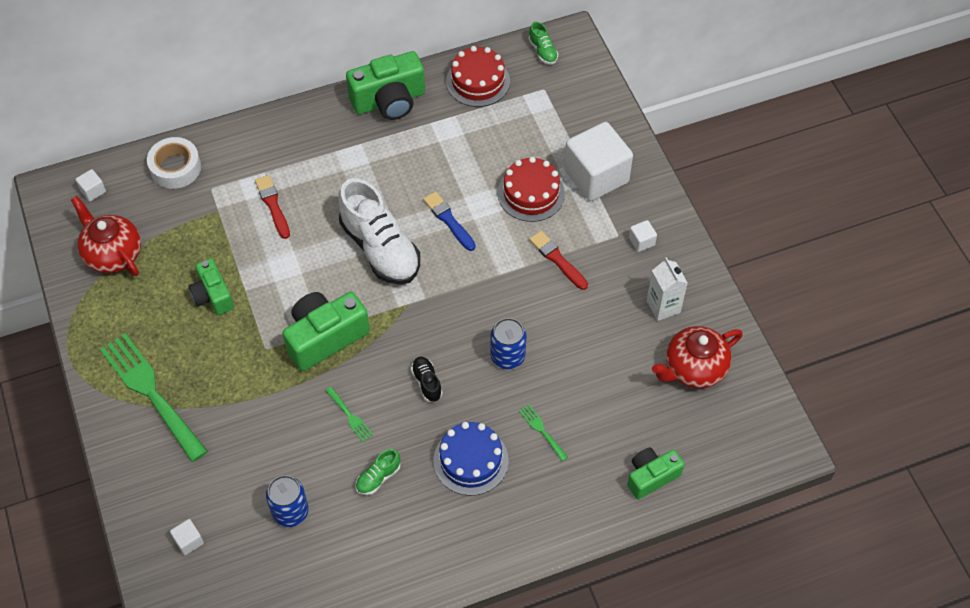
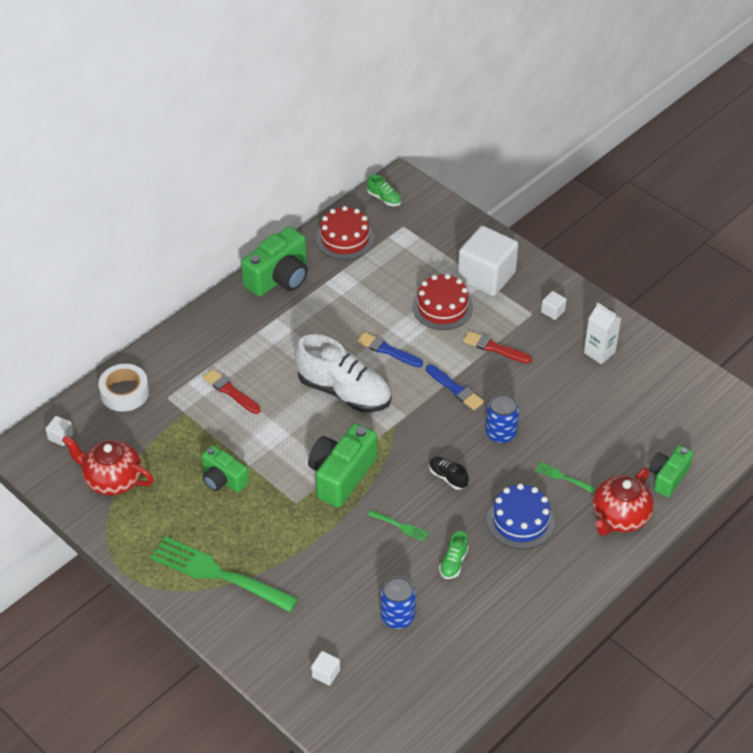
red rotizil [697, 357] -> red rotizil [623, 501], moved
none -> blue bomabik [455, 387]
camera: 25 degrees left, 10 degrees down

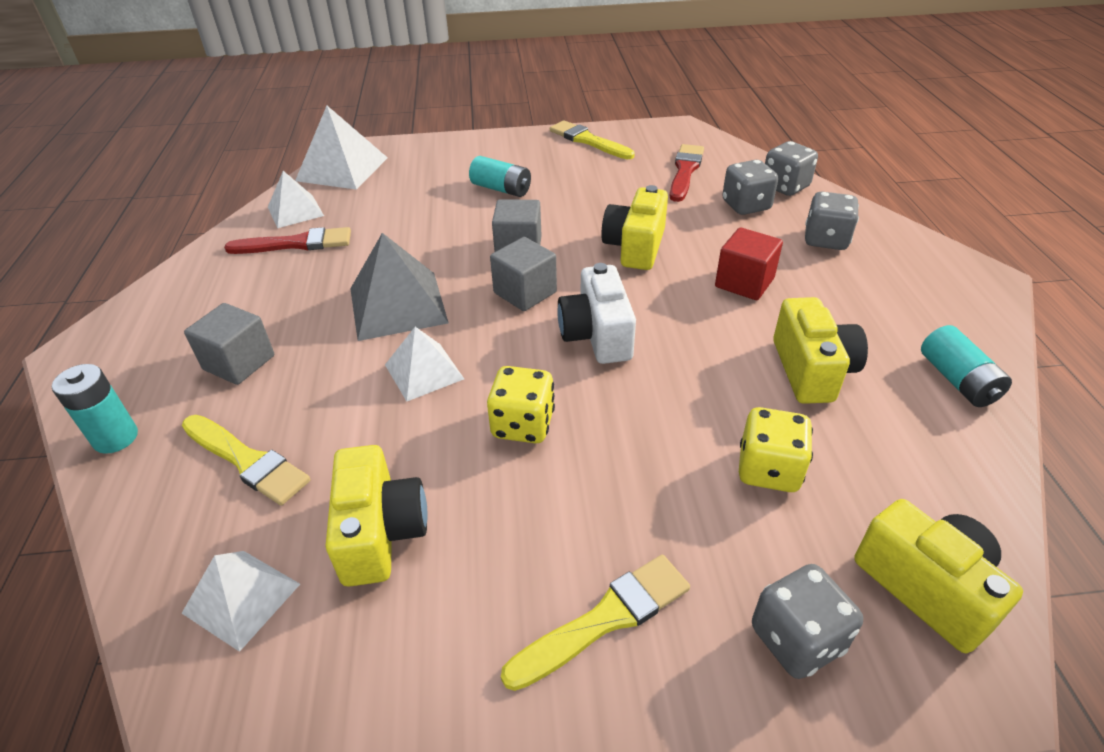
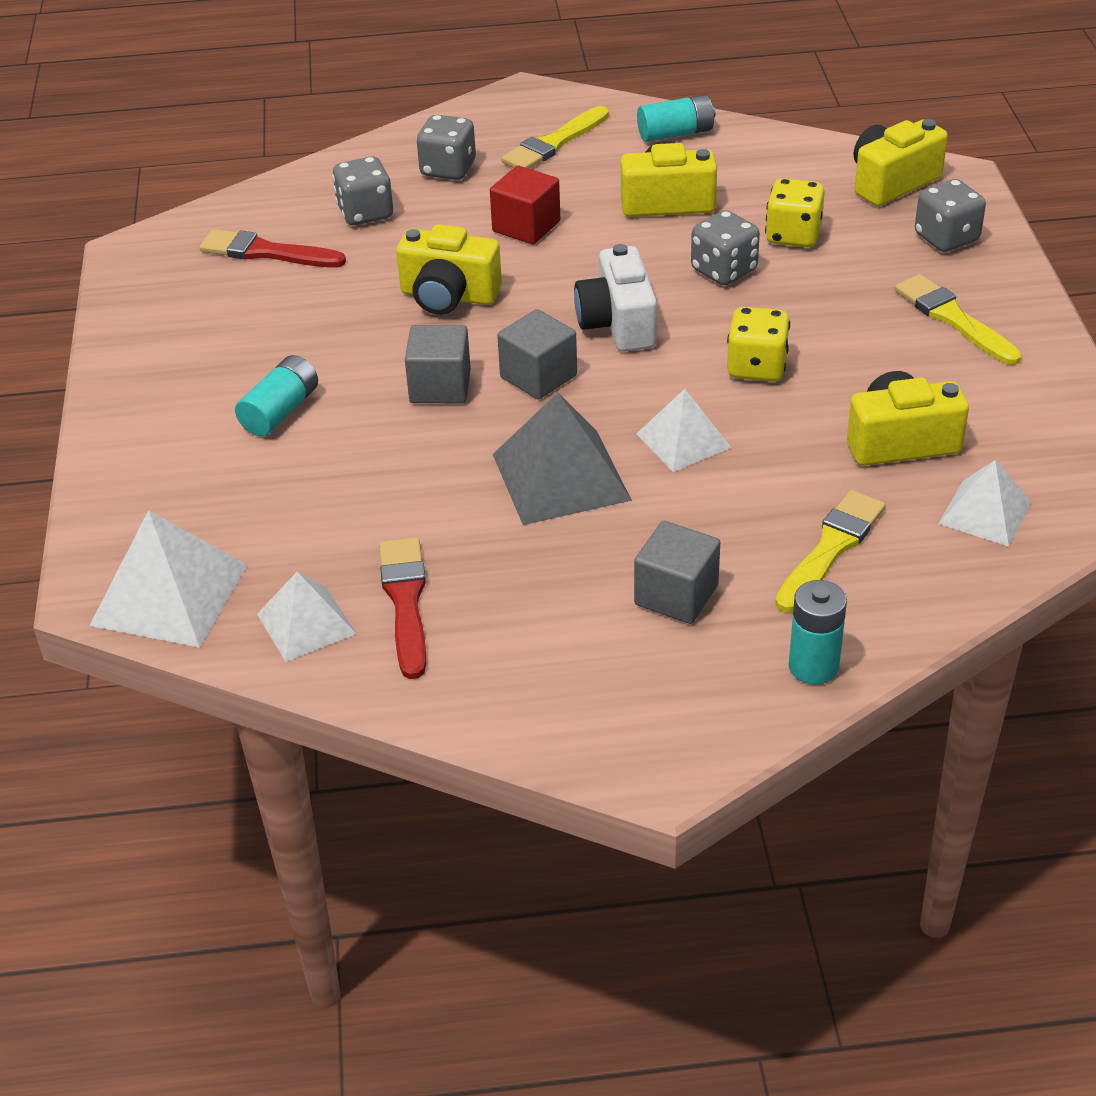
yellow bomabik [592, 139] -> yellow bomabik [555, 137], moved
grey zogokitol [791, 168] -> grey zogokitol [725, 247], moved
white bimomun [596, 313] -> white bimomun [615, 298], 90 degrees clockwise
camera: 90 degrees left, 0 degrees up

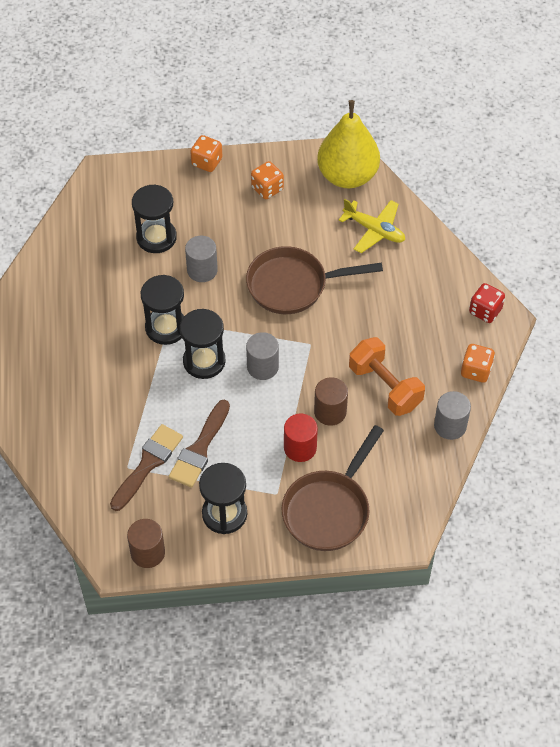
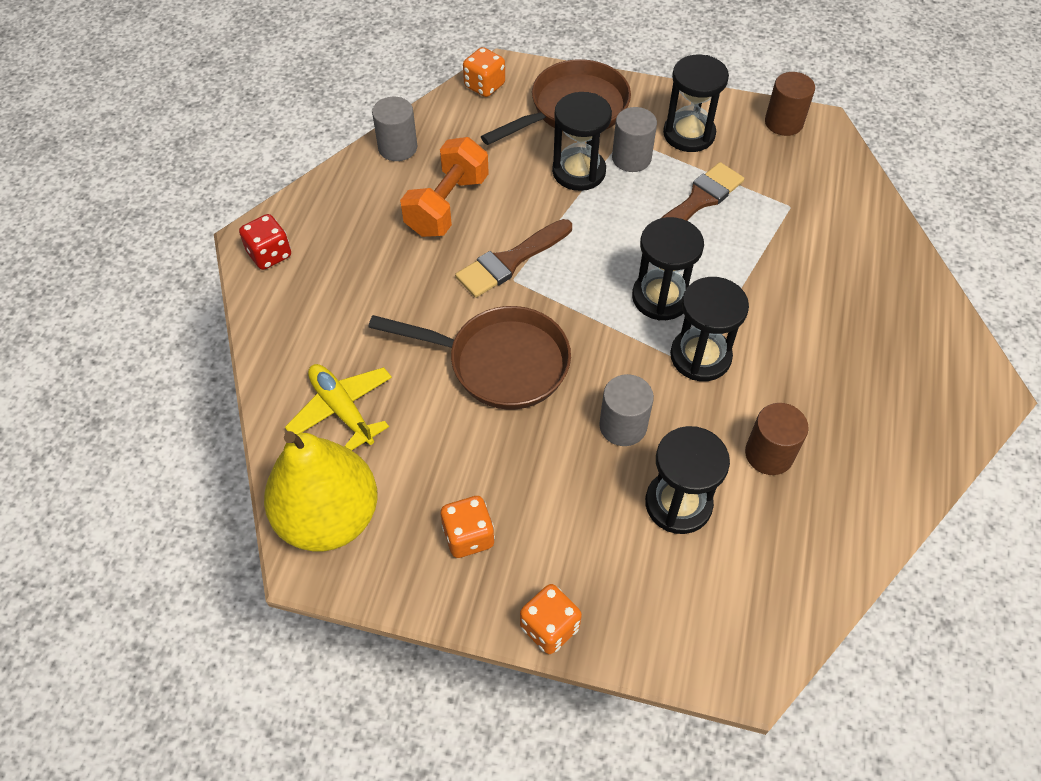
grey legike [262, 356] -> grey legike [634, 139], moved
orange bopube [387, 376] -> orange bopube [444, 187], 45 degrees clockwise
orange zogokitol [478, 363] -> orange zogokitol [484, 72], moved
brown legike [331, 401] -> brown legike [777, 439], moved
red legike [301, 437] -> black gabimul [582, 141]
brown bomabik [146, 467] -> brown bomabik [513, 258], moved
camera: 160 degrees left, 0 degrees up

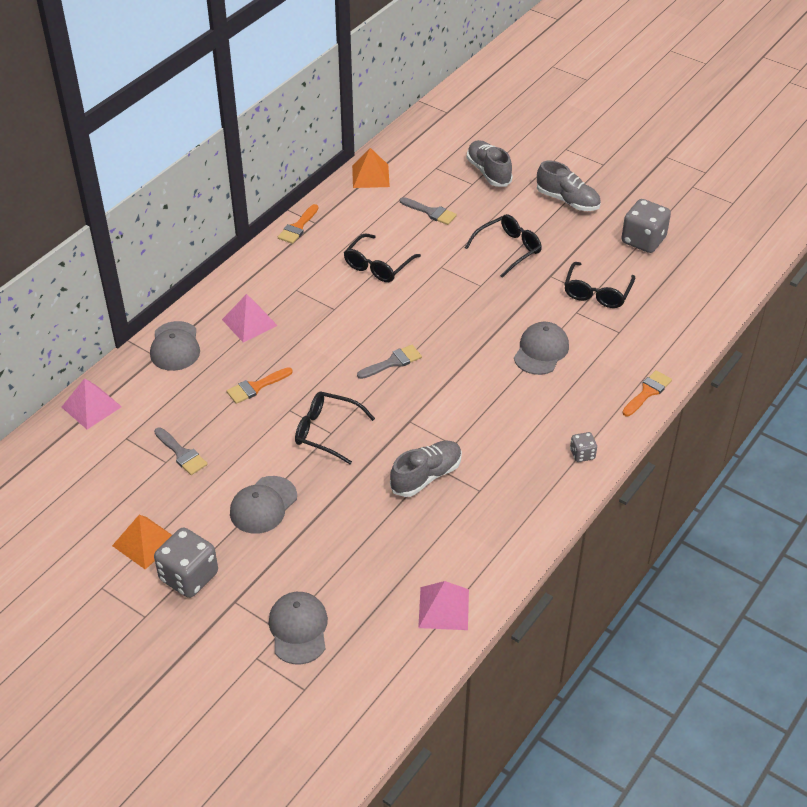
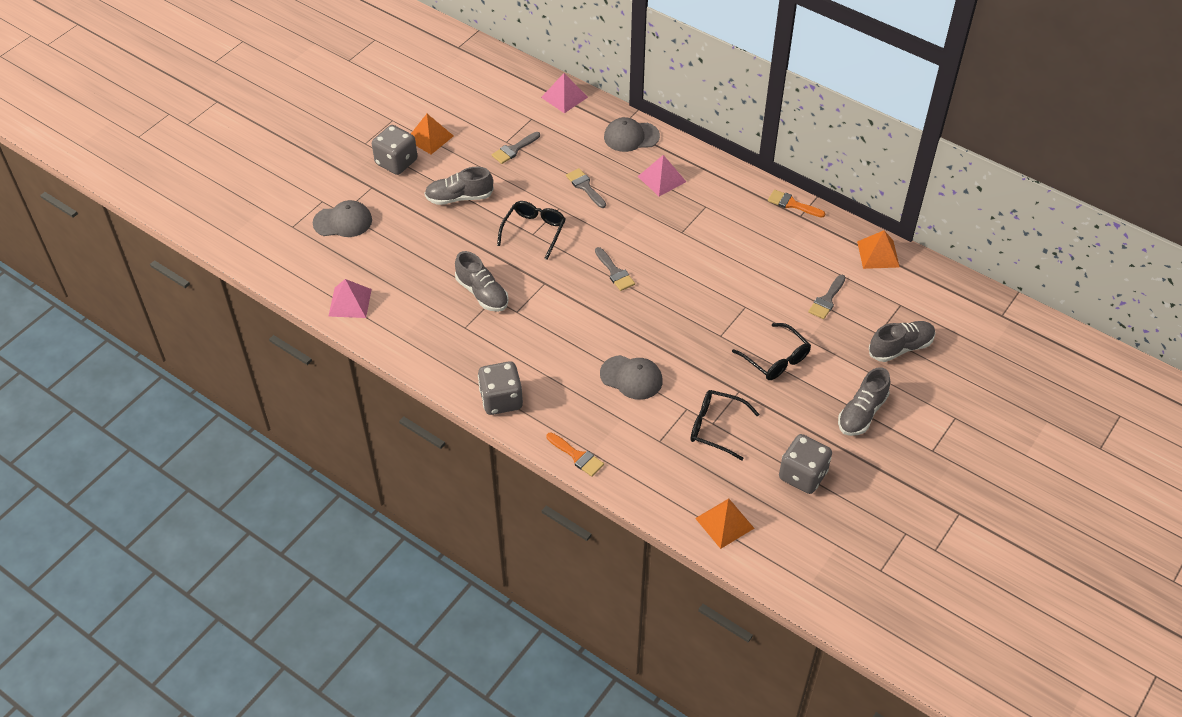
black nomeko [382, 258] -> none
orange bomabik [259, 385] -> grey bomabik [586, 188]
grey zogokitol [583, 447] -> grey zogokitol [500, 388], x1.98
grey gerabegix [263, 505] -> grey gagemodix [459, 186]
none -> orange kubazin [724, 524]
camera: 90 degrees right, 5 degrees up

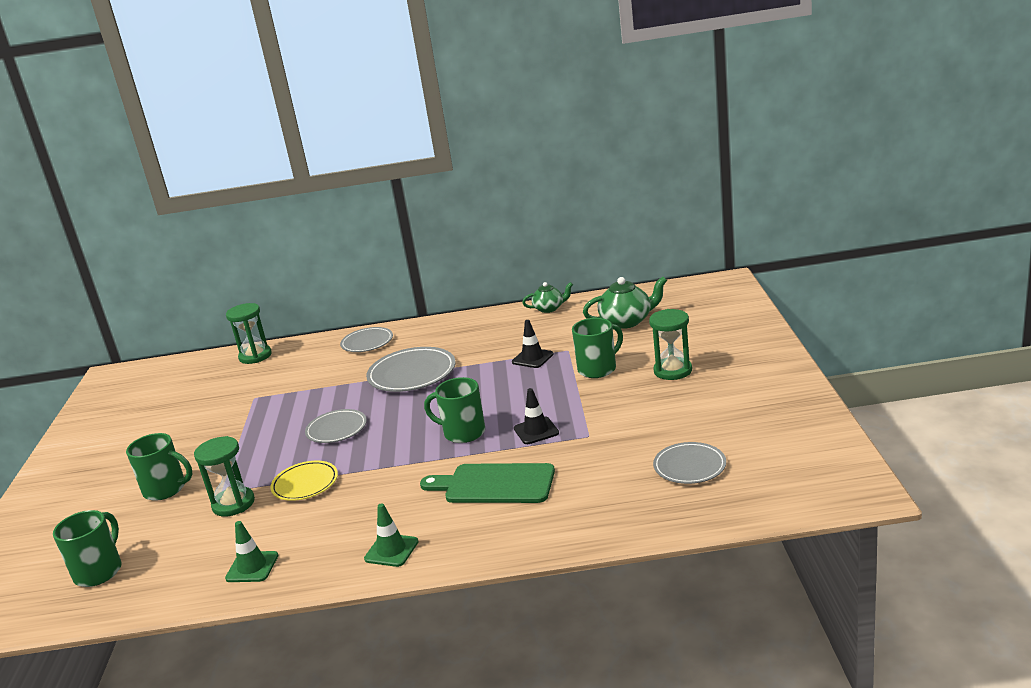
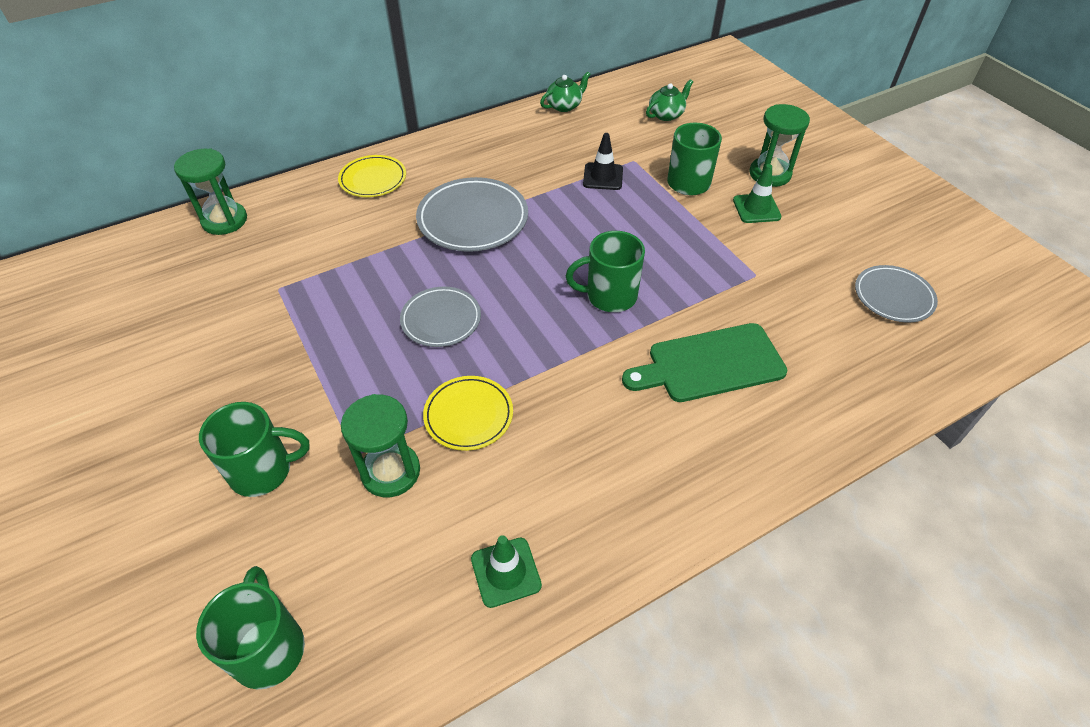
green rotizil [625, 303] -> green rotizil [669, 100], x0.63
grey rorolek [366, 339] -> yellow rorolek [372, 176]
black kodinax [536, 416] -> none
green kodinax [391, 535] -> green kodinax [757, 193], moved
camera: 30 degrees left, 25 degrees up

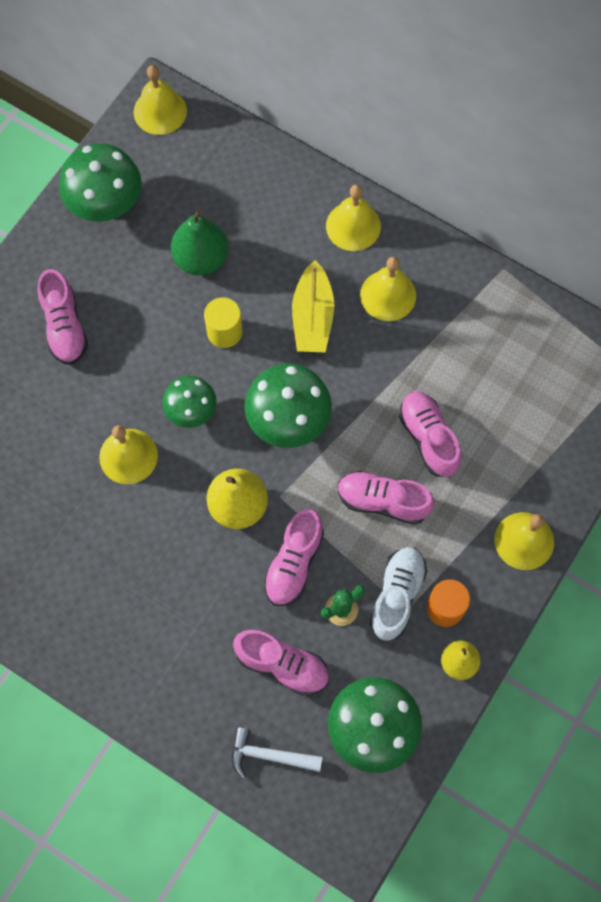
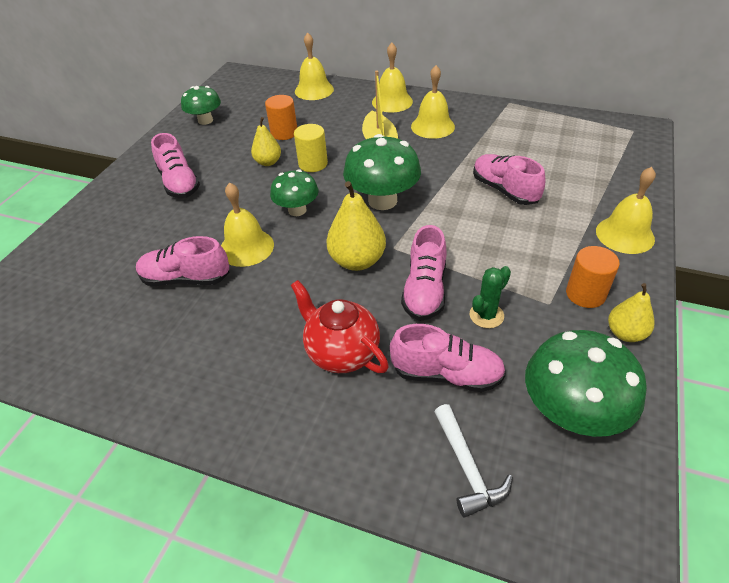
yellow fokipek [160, 100] -> yellow fokipek [314, 66], moved
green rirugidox [100, 182] -> green rirugidox [201, 105], x0.63
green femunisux [200, 242] -> orange legike [281, 117]
pink gagemodix [386, 498] -> pink gagemodix [183, 261], moved
white gagemodix [398, 594] -> none
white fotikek [277, 753] -> white fotikek [474, 460], 105 degrees counterclockwise
none -> yellow femunisux [266, 141]
none -> red rotizil [340, 326]
camera: 10 degrees left, 25 degrees down

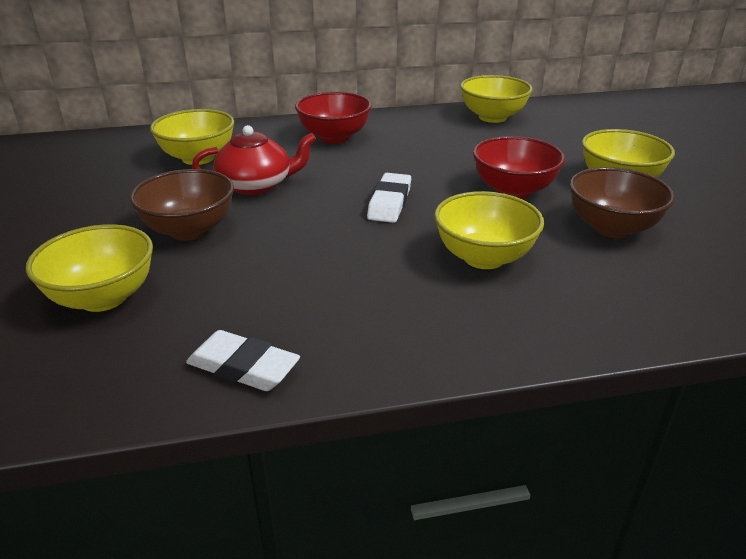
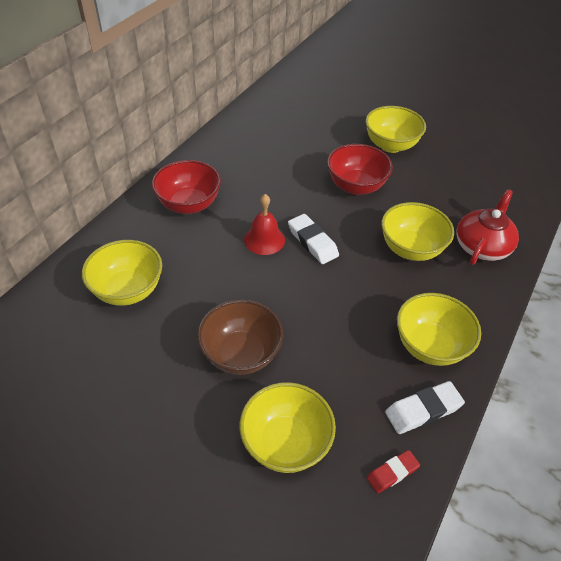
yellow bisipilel [496, 99] -> yellow bisipilel [439, 329], moved
red rotizil [254, 160] -> red rotizil [487, 227], moved
brown bisipilel [622, 202] -> none
none -> red fokipek [264, 224]
none -> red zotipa [393, 471]
camera: 50 degrees left, 15 degrees up

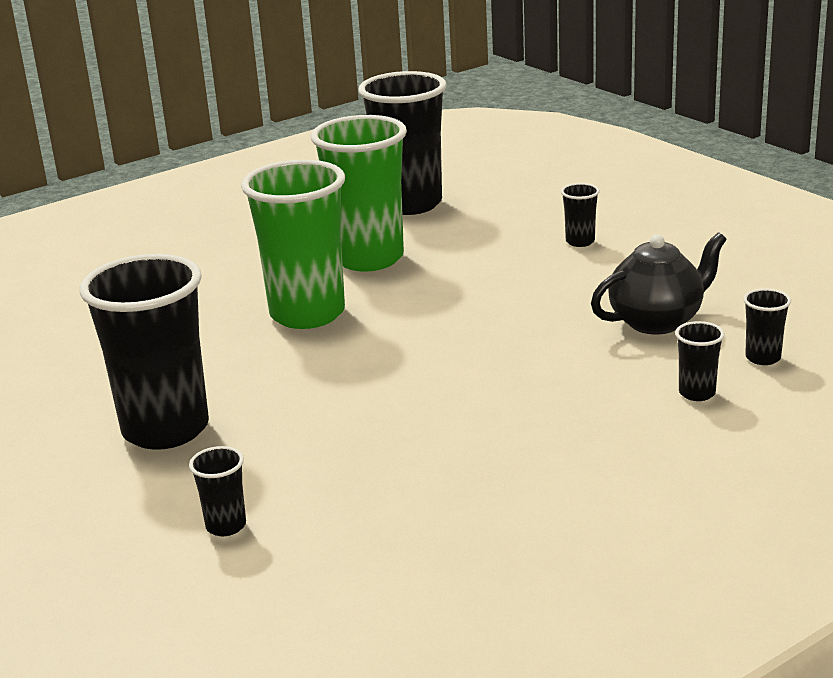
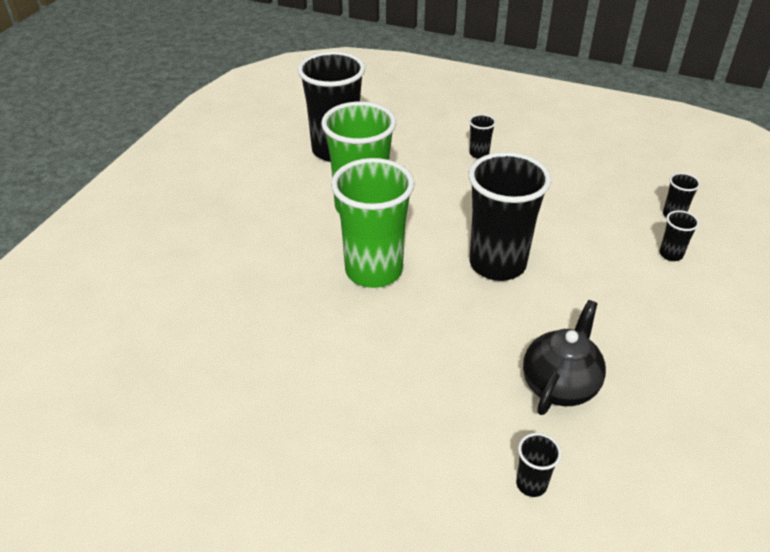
black rotizil [659, 283] -> black rotizil [564, 357], moved
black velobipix [144, 352] -> black velobipix [510, 216], moved
camera: 35 degrees left, 15 degrees up

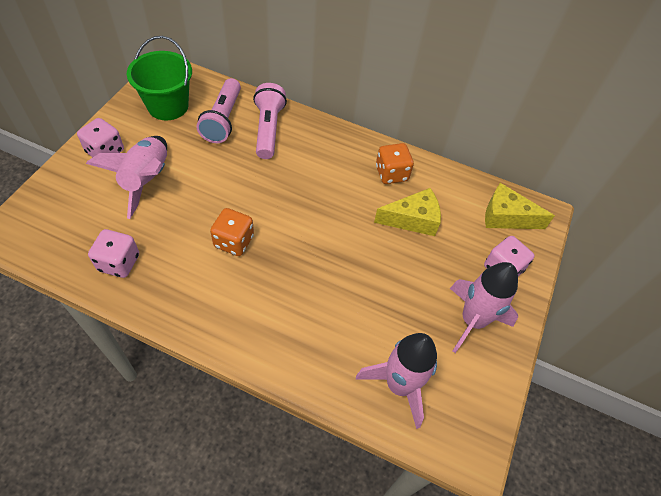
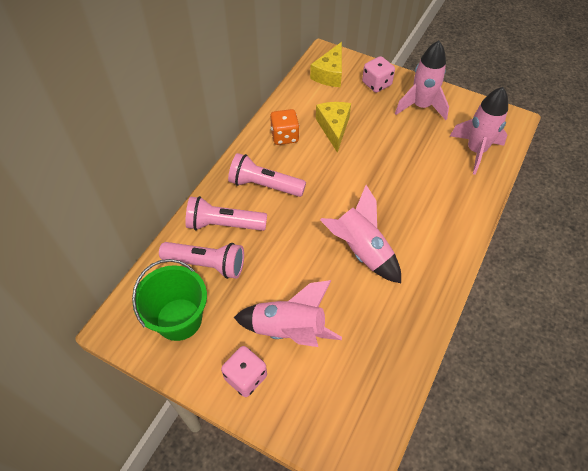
orange zogokitol [232, 232] -> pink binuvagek [360, 234]
pink zogokitol [113, 253] -> none
none -> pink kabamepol [267, 175]
camera: 80 degrees left, 0 degrees up

